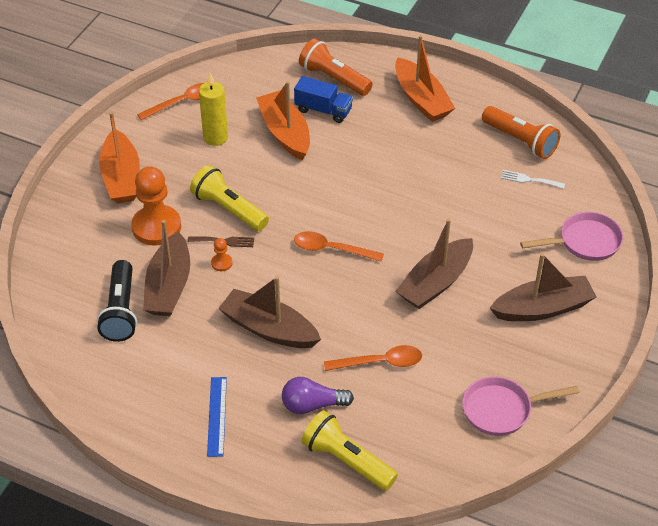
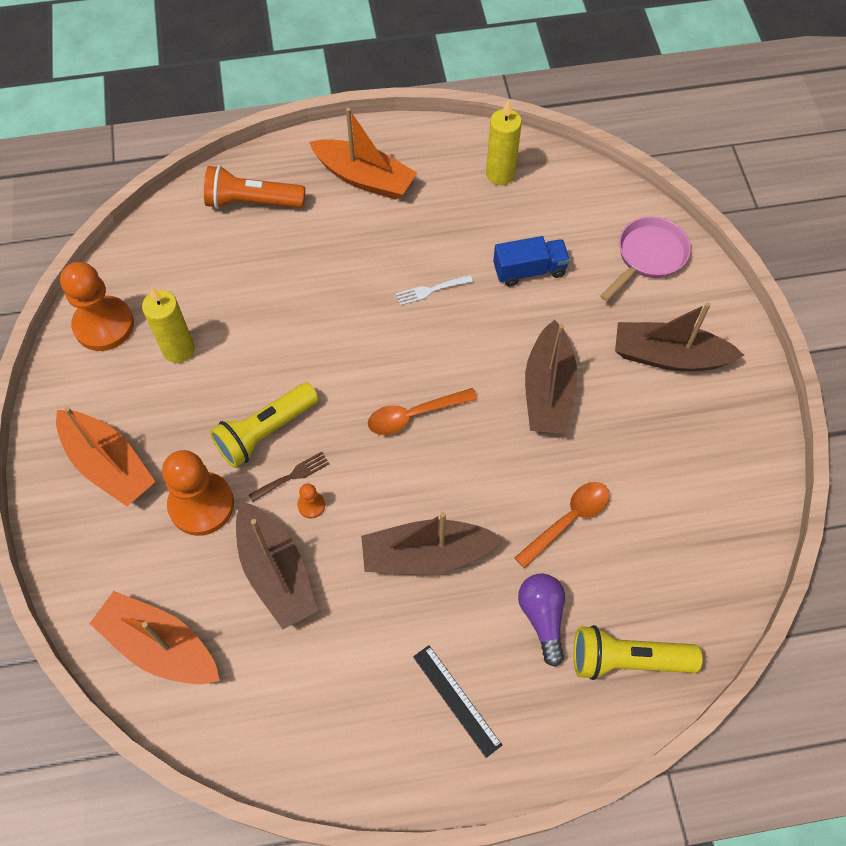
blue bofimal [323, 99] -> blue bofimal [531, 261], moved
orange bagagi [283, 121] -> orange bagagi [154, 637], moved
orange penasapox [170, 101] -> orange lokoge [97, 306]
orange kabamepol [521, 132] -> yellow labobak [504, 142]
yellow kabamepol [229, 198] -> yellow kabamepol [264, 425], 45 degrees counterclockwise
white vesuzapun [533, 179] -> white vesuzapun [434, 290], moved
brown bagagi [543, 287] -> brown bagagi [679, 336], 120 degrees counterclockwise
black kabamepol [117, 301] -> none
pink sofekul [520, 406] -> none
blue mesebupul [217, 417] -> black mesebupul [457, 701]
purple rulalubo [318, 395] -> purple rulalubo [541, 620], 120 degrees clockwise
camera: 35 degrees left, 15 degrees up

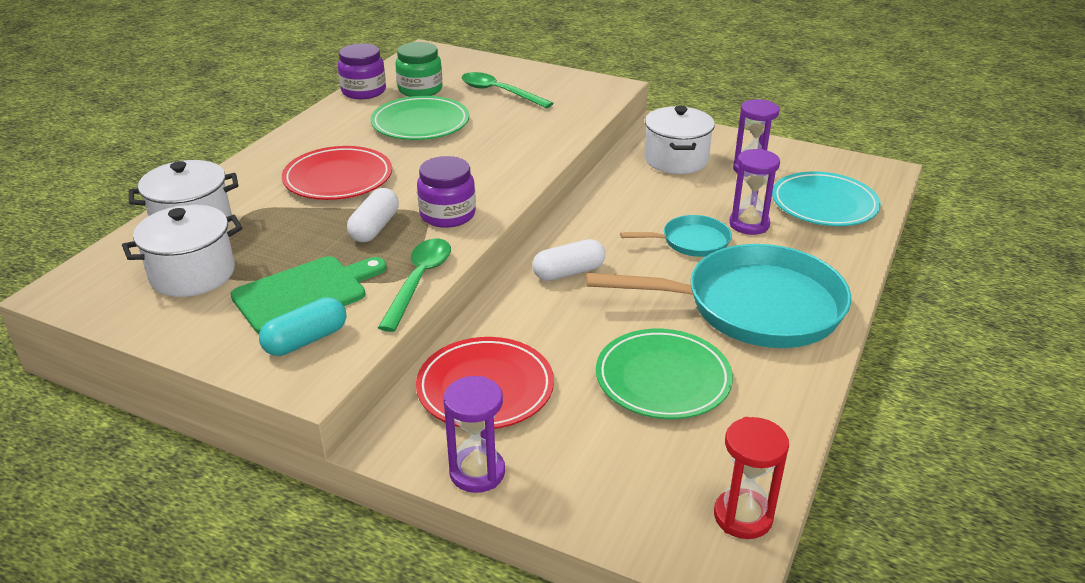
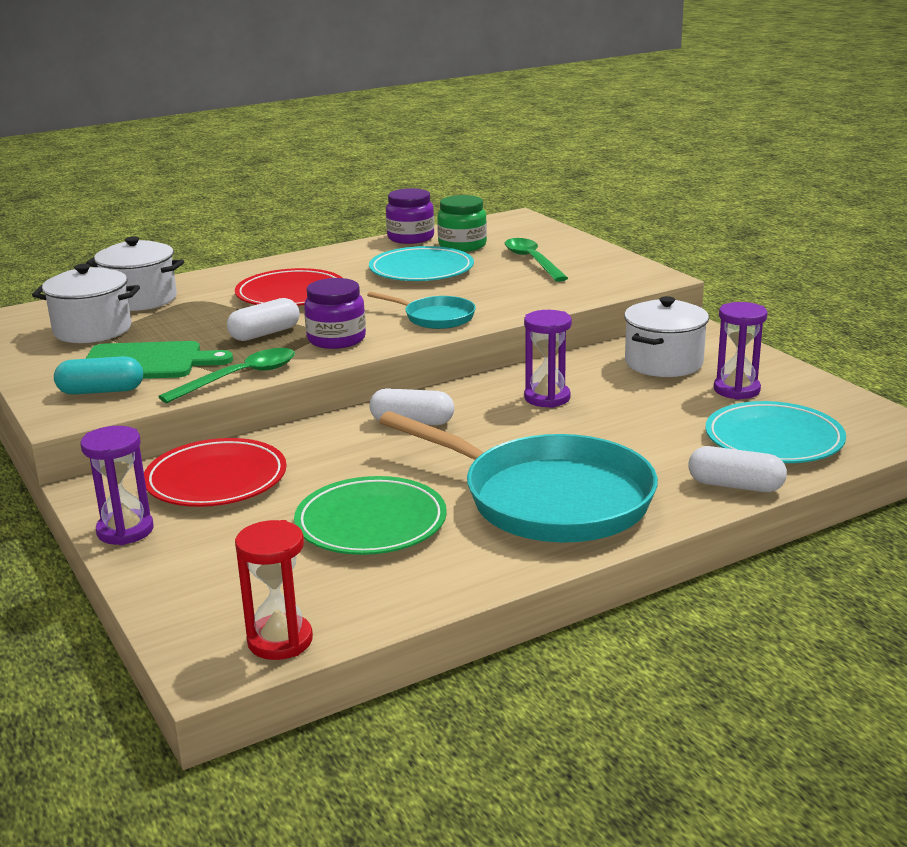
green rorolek [420, 118] -> turquoise rorolek [421, 263]
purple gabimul [754, 192] -> purple gabimul [548, 359], moved
turquoise sofekul [676, 236] -> turquoise sofekul [421, 310], moved
none -> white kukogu [737, 469]
camera: 35 degrees right, 10 degrees down

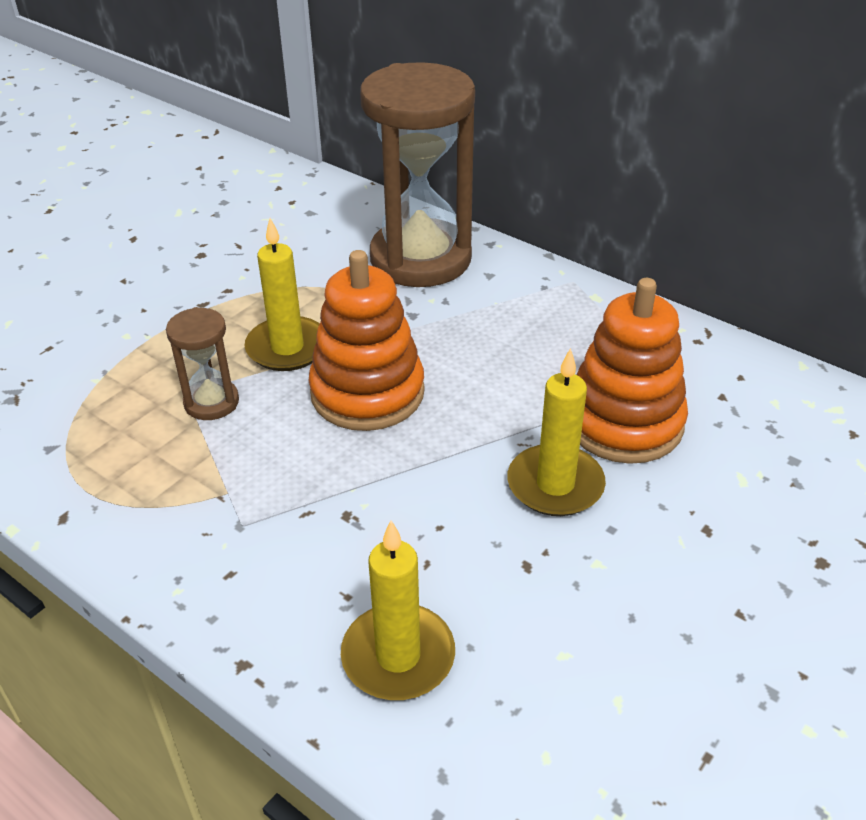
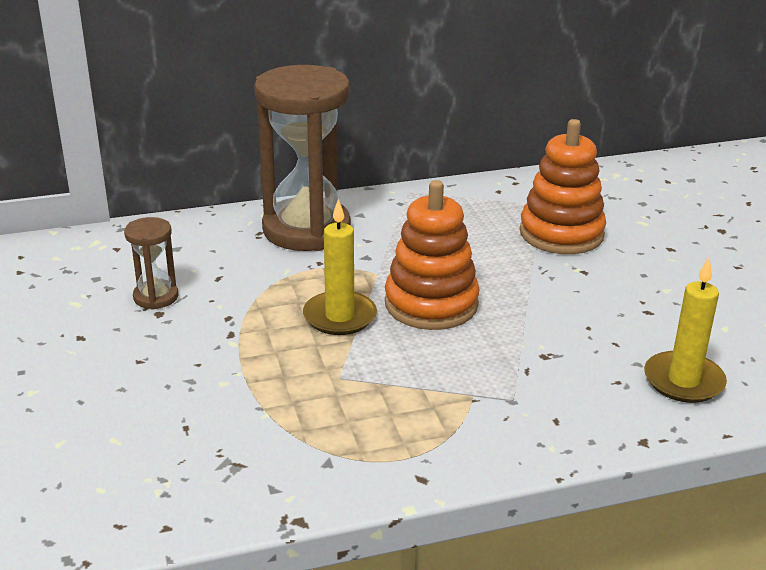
brown gabimul [202, 363] -> brown gabimul [151, 263], moved
yellow labobak [556, 432] -> none
camera: 55 degrees left, 10 degrees down

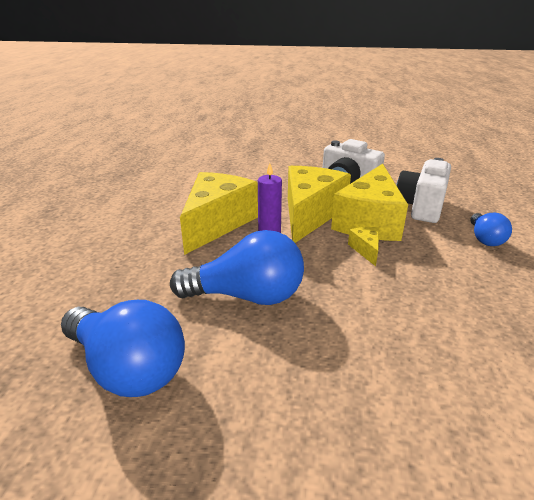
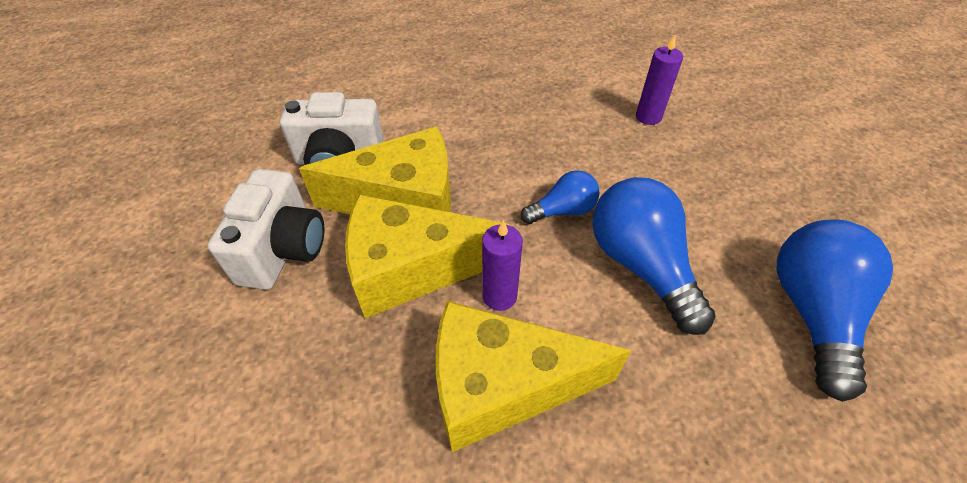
blue rulalubo [491, 229] -> blue rulalubo [560, 197], moved
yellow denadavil [363, 246] -> none
none -> purple labobak [659, 80]
camera: 115 degrees left, 20 degrees up

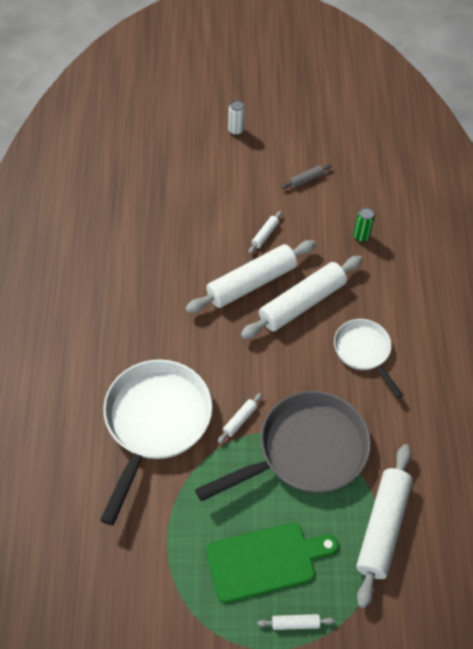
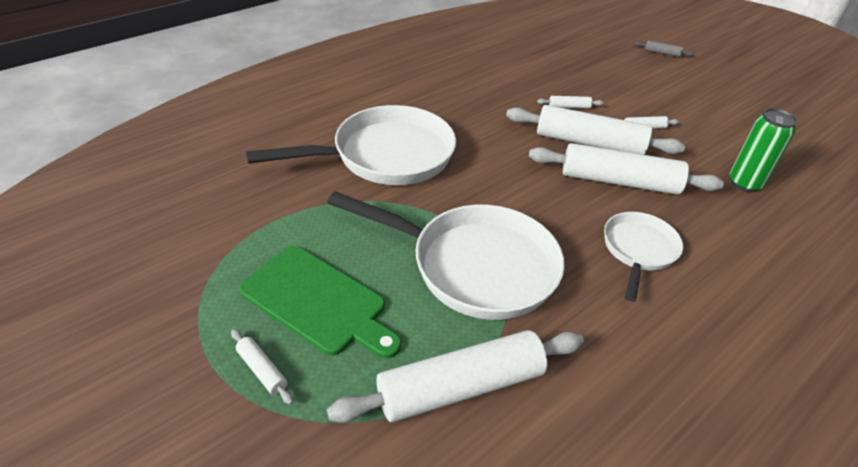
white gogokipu [236, 117] -> none
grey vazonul [306, 176] -> grey vazonul [664, 48], moved
green gogokipu [364, 224] -> green gogokipu [764, 150], x1.62
grey sofekul [283, 446] -> white sofekul [446, 255]
white vazonul [240, 418] -> white vazonul [570, 102], moved
camera: 50 degrees right, 15 degrees down

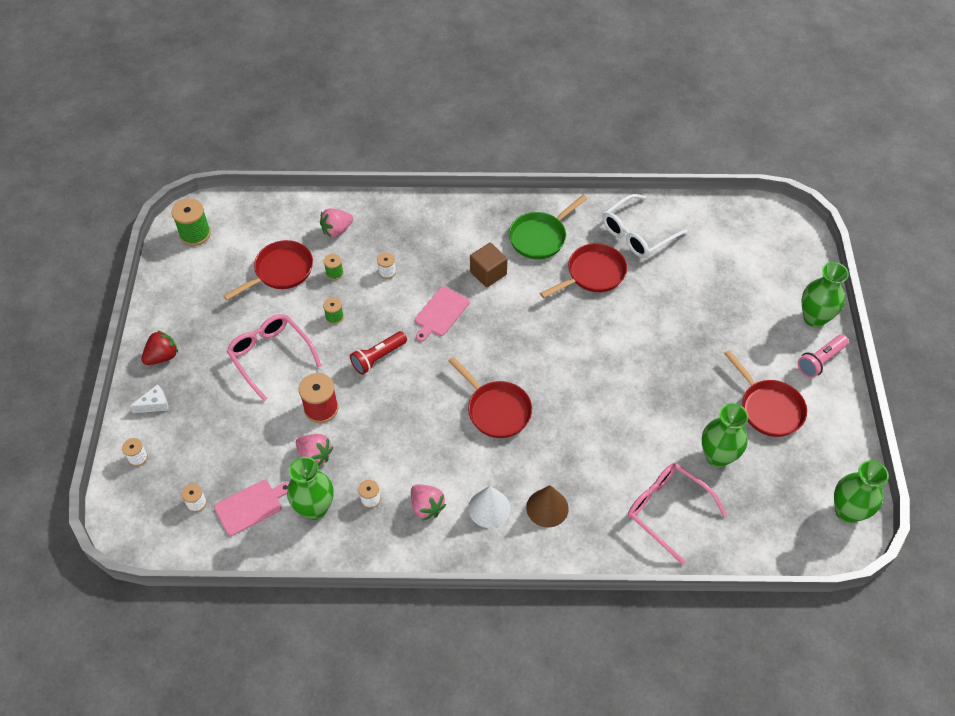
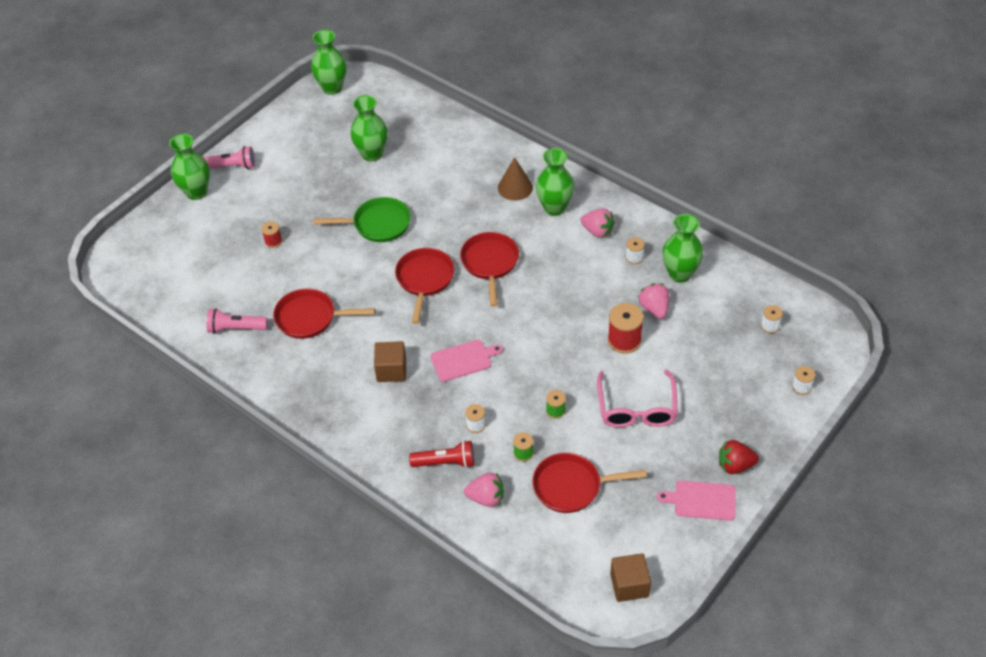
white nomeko [645, 226] -> pink kabamepol [237, 321]
green sofekul [548, 227] -> green sofekul [362, 219], moved
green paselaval [191, 222] -> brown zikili [630, 577]
red kabamepol [378, 353] -> red kabamepol [441, 454], moved
red sofekul [765, 393] -> red sofekul [424, 286], moved
white denadavil [148, 398] -> none
pink nomeko [677, 514] -> none
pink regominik [251, 508] -> pink regominik [696, 501], moved
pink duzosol [428, 502] -> pink duzosol [597, 223], 120 degrees clockwise
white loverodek [489, 507] -> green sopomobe [555, 182]
none -> red paselaval [271, 234]
camera: 140 degrees left, 5 degrees down

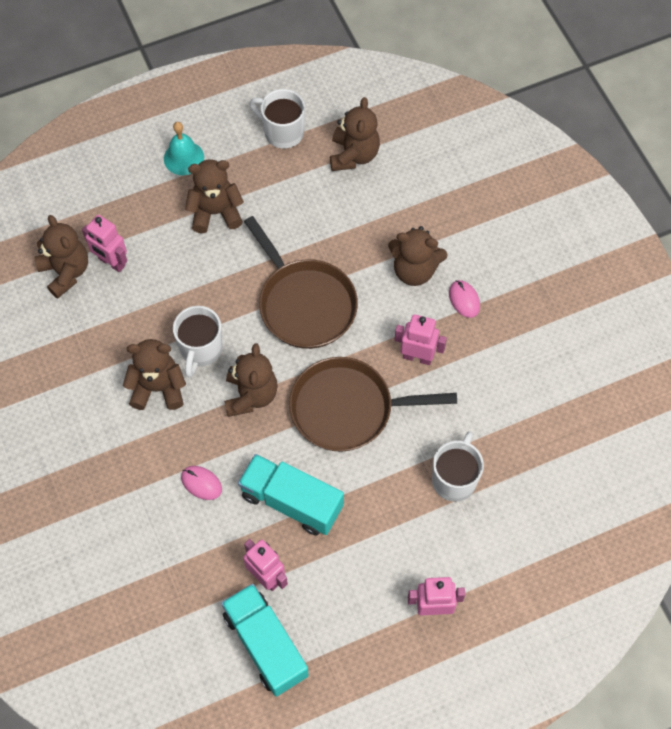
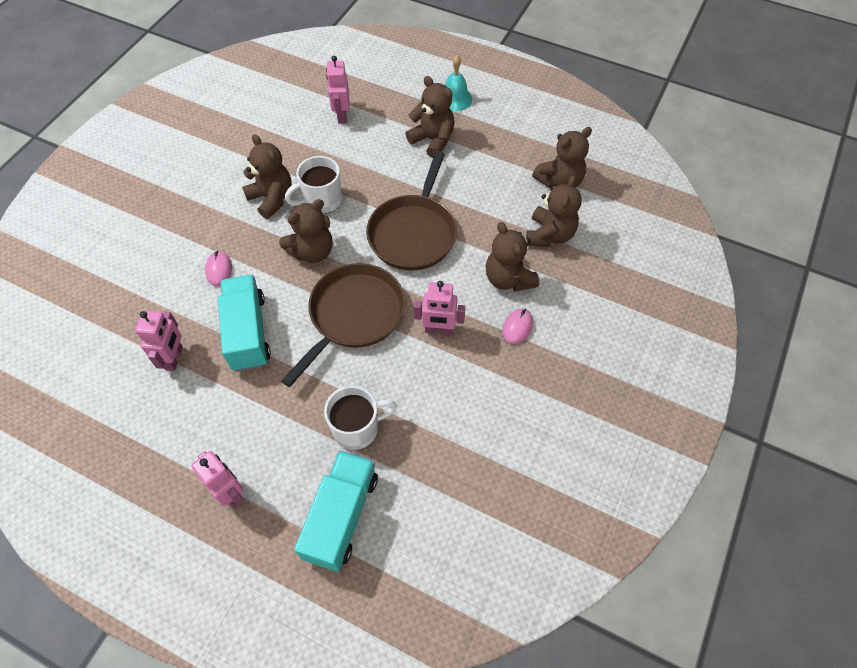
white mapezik [277, 119] -> none
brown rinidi [61, 256] -> brown rinidi [554, 211], moved
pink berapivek [420, 339] -> pink berapivek [440, 308], 120 degrees clockwise
brown sofekul [373, 404] -> brown sofekul [343, 325], 75 degrees clockwise
turquoise bofimal [265, 640] -> turquoise bofimal [336, 511], moved
camera: 50 degrees right, 5 degrees down

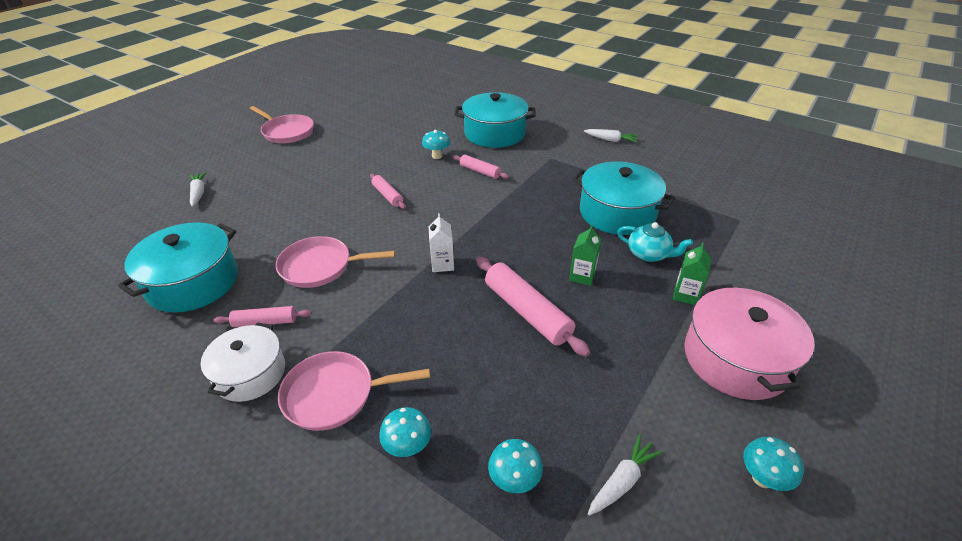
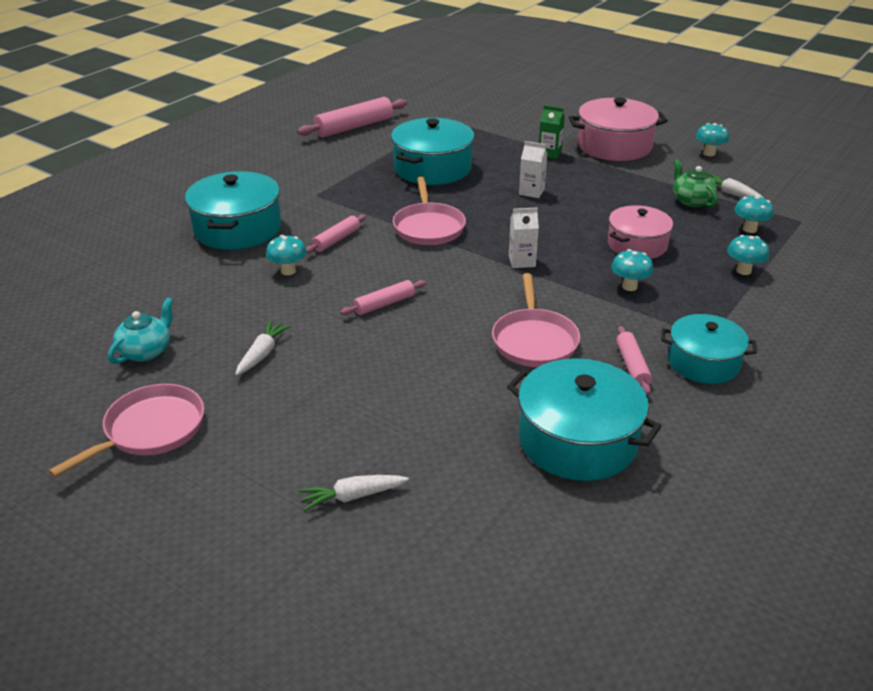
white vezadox [611, 136] -> white vezadox [263, 348], moved
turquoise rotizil [655, 242] -> turquoise rotizil [140, 331], moved
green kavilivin [585, 255] -> white kavilivin [533, 169]
pink vazonul [533, 306] -> pink vazonul [352, 117], moved
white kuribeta [243, 362] -> turquoise kuribeta [709, 349]
pink sofekul [354, 391] -> pink sofekul [429, 211], moved
none -> green rotizil [695, 183]
none -> pink kuribeta [640, 232]
none -> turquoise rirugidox [632, 270]
camera: 90 degrees left, 5 degrees down

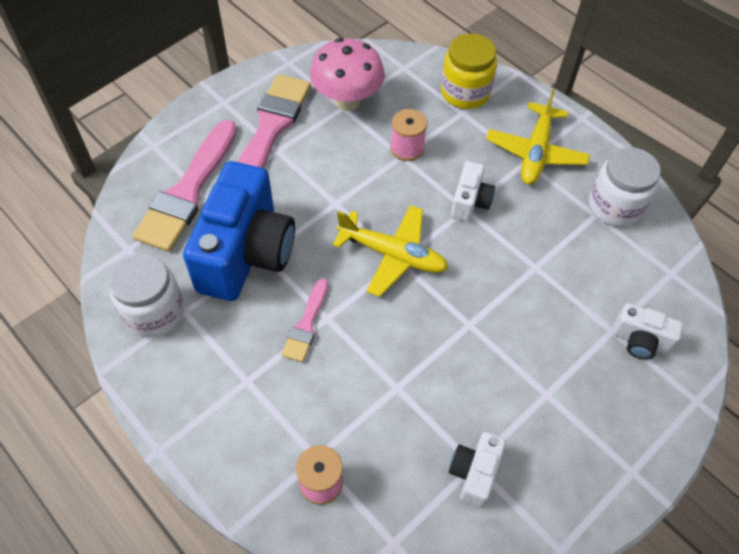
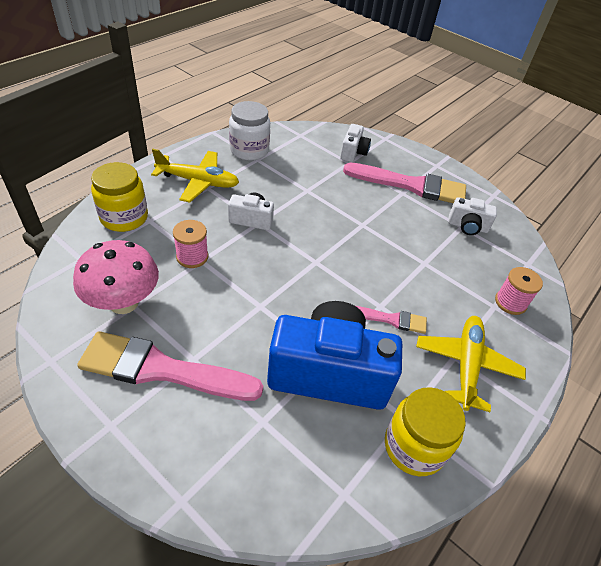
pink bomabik [184, 186] -> pink bomabik [404, 183], moved
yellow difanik [390, 251] -> yellow difanik [471, 364], moved
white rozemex [146, 295] -> yellow rozemex [425, 431]
camera: 100 degrees left, 10 degrees down

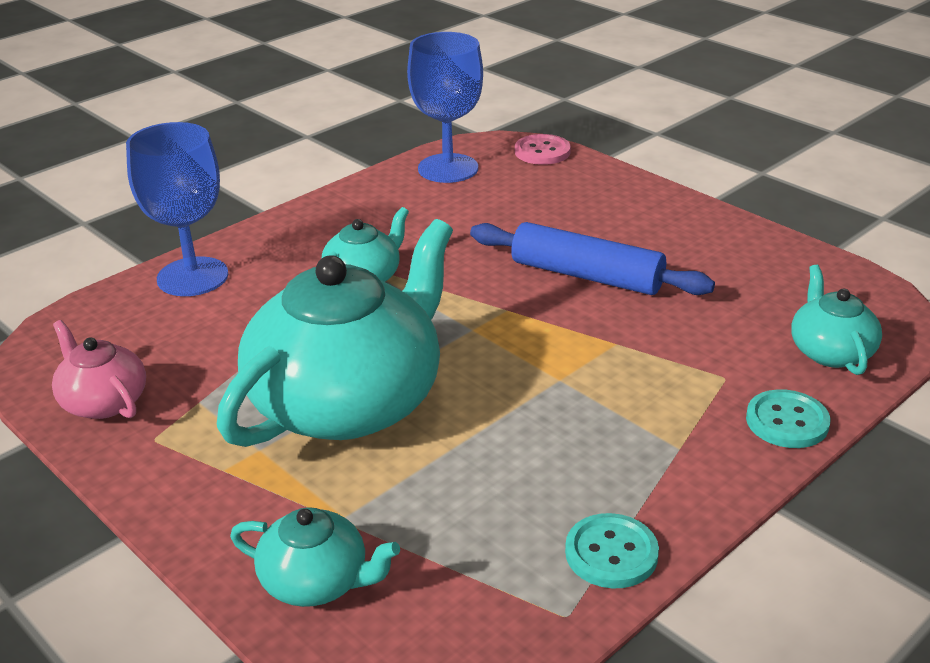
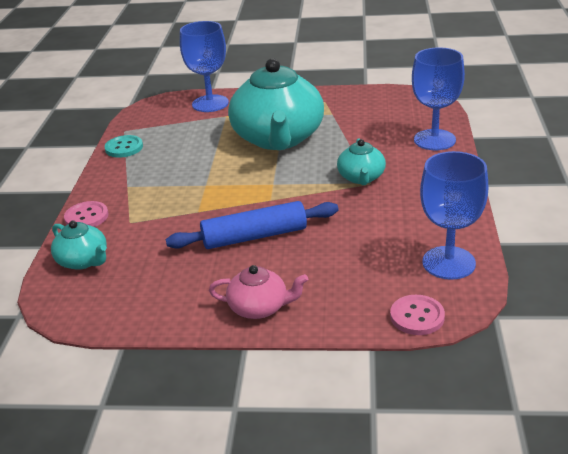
pink rotizil [99, 369] -> pink rotizil [258, 292], moved
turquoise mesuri [788, 418] -> pink mesuri [86, 214]
turquoise rotizil [315, 557] -> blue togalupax [204, 66]
camera: 140 degrees right, 0 degrees up

